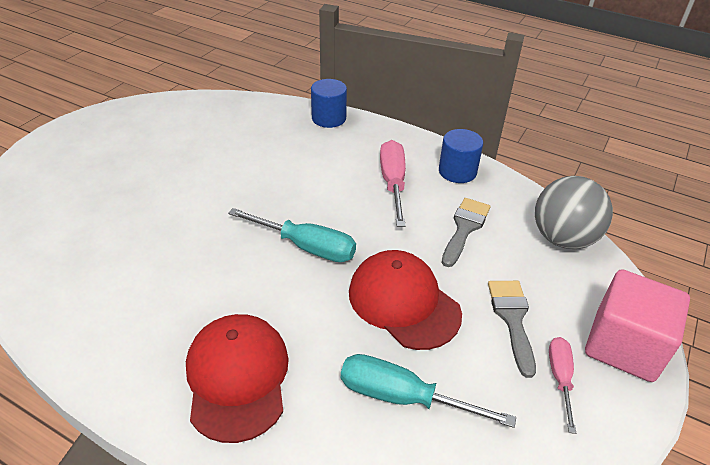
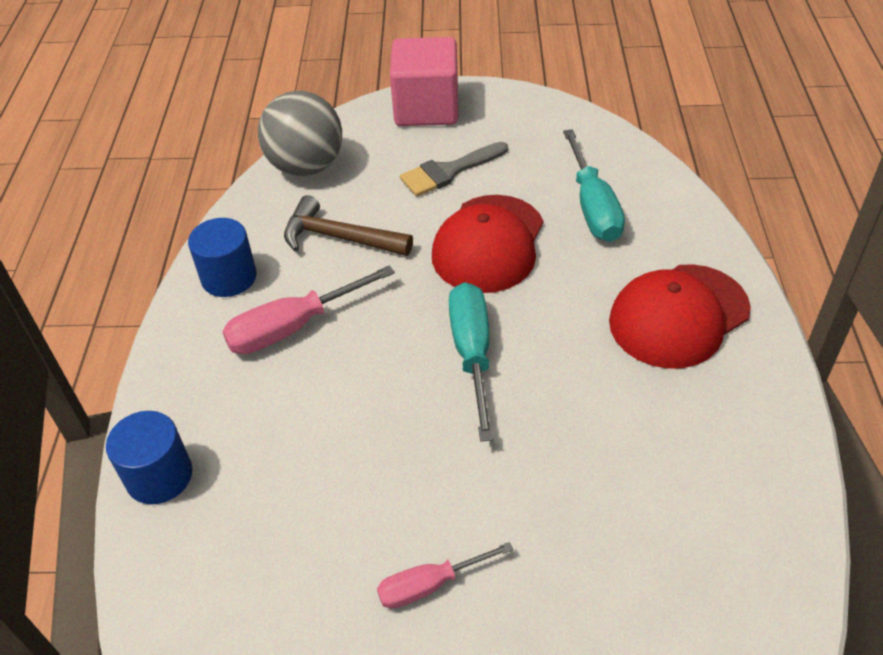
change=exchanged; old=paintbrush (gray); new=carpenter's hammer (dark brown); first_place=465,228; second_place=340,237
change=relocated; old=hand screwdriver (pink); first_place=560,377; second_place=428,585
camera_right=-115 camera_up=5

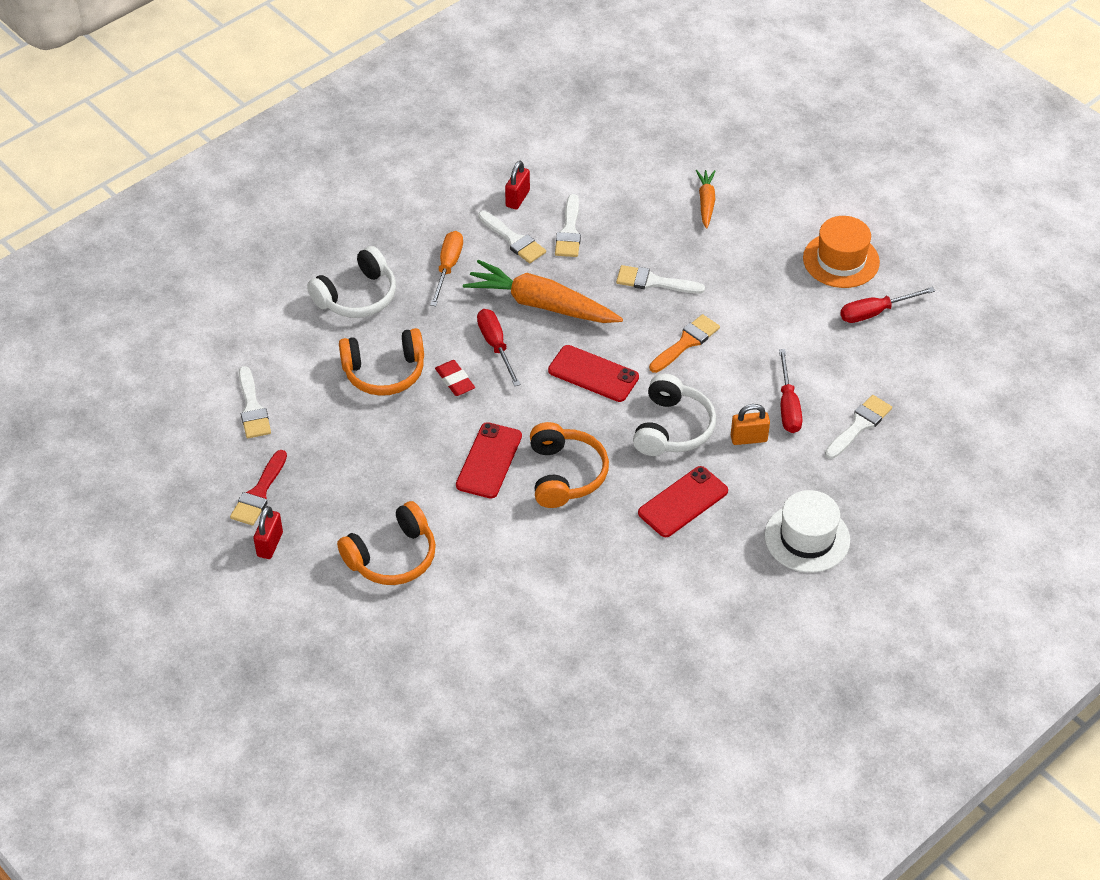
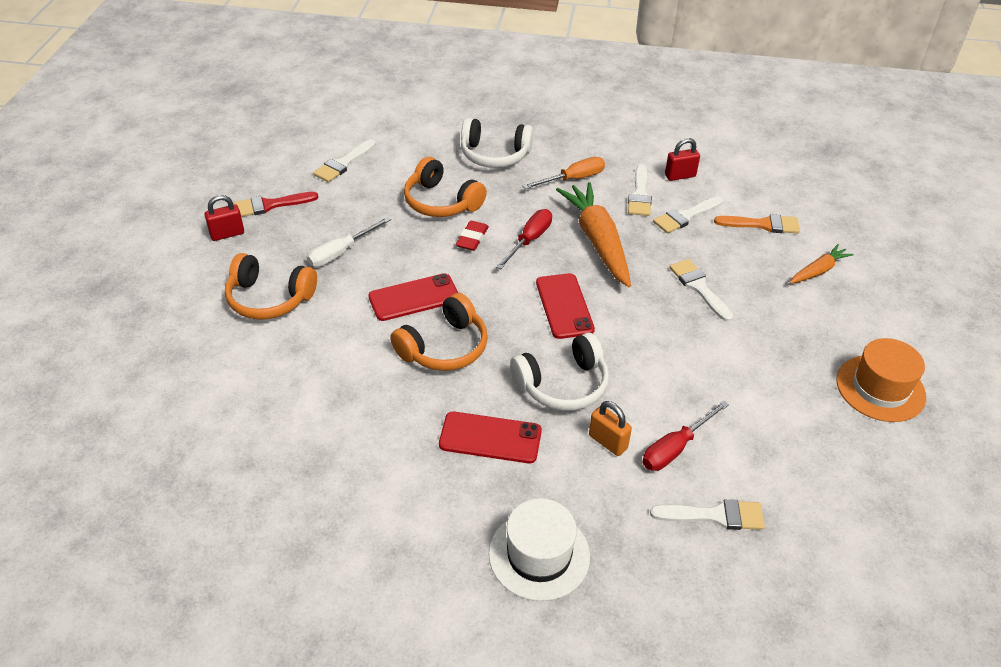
change=relocated; old=paintbrush (bright orange); first_place=686,342; second_place=762,224
change=missing; old=hand screwdriver (scarlet); first_place=875,312
change=appeared; new=hand screwdriver (pure white); second_place=341,252
camera_right=50 camera_up=-5

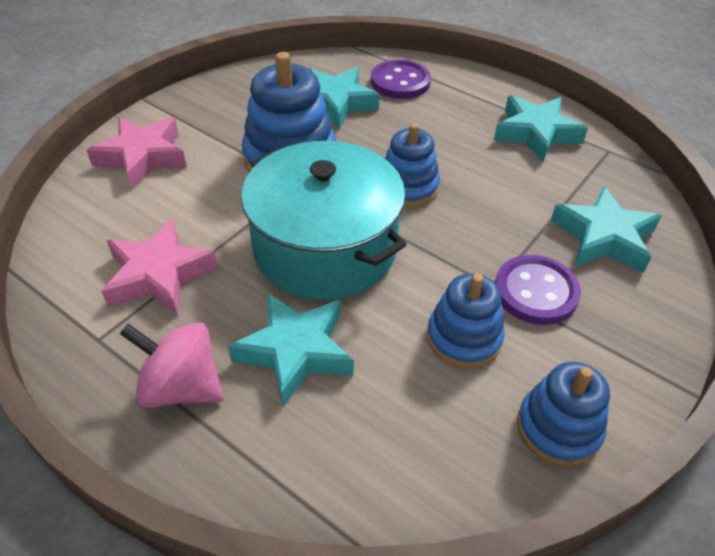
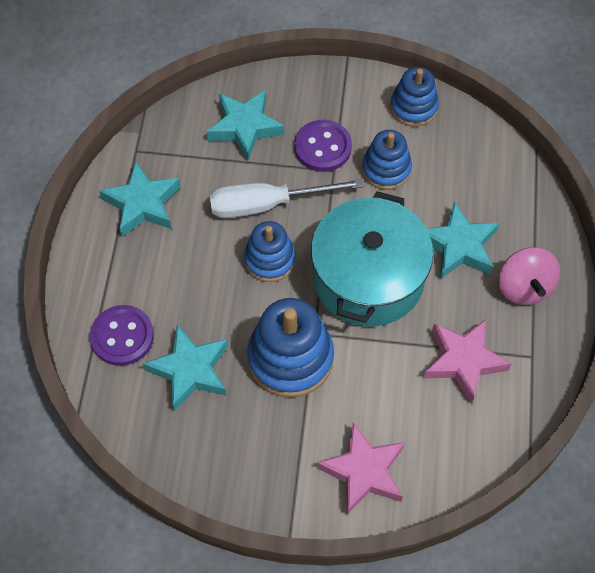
change=appeared; new=hand screwdriver (pure white); second_place=267,204
camera_right=-120 camera_up=15

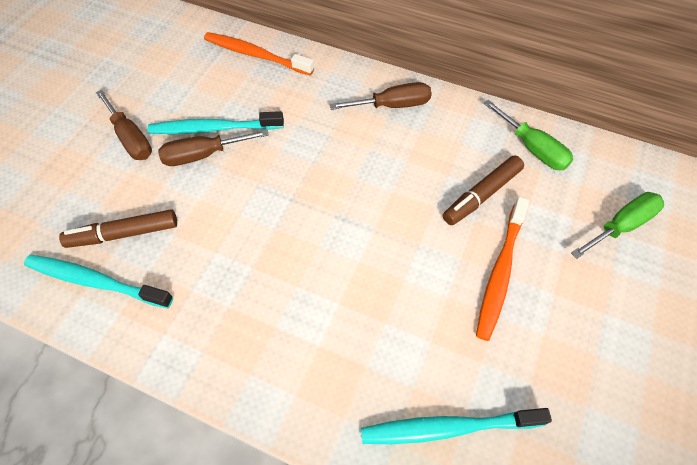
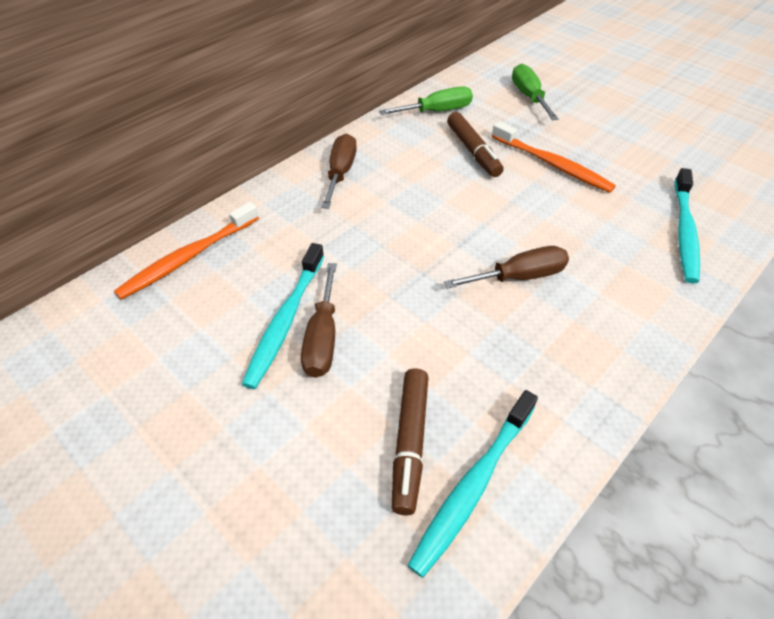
change=relocated; old=hand screwdriver (dark brown); first_place=131,138; second_place=519,277
camera_right=-70 camera_up=-10

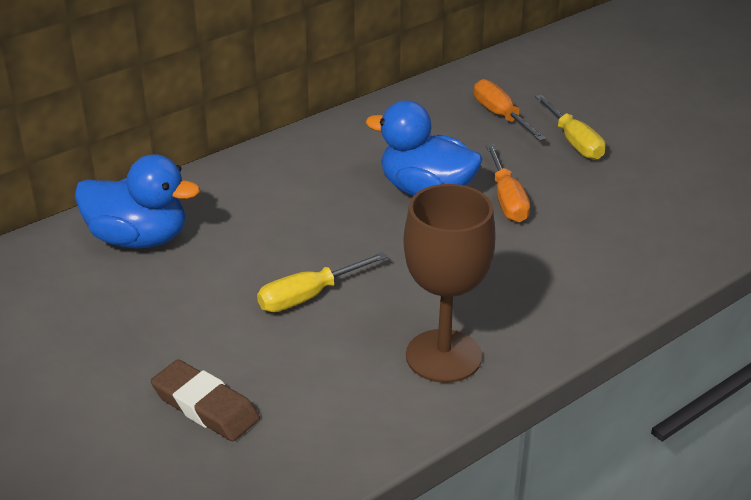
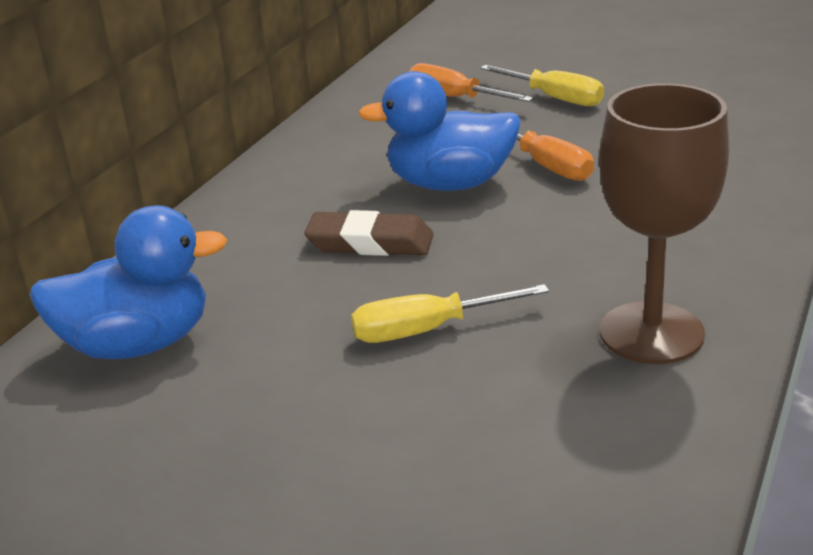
change=relocated; old=pencil eraser (dark brown); first_place=205,406; second_place=370,243
change=spun; old=hand screwdriver (golden); first_place=307,297; second_place=425,330; degrees=45
camera_right=-25 camera_up=-5

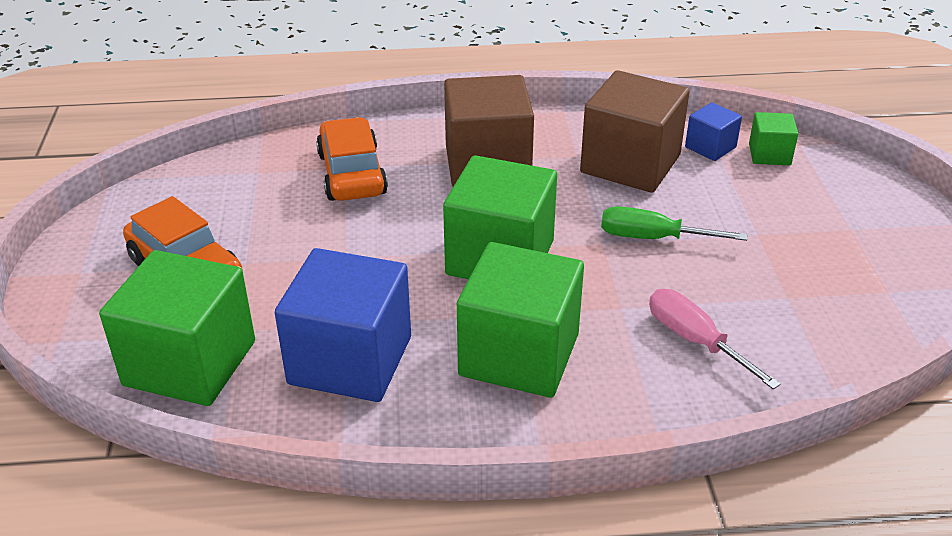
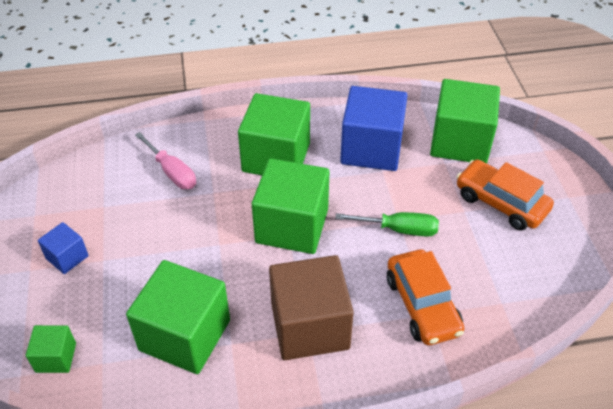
change=colour; old=solid cube (dark brown); new=solid cube (emerald); first_place=630,164; second_place=185,335
change=relocated; old=hand screwdriver (emerald); first_place=653,238; second_place=398,229
change=relocated; old=solid cube (royal blue); first_place=710,147; second_place=67,257
camera_right=175 camera_up=10

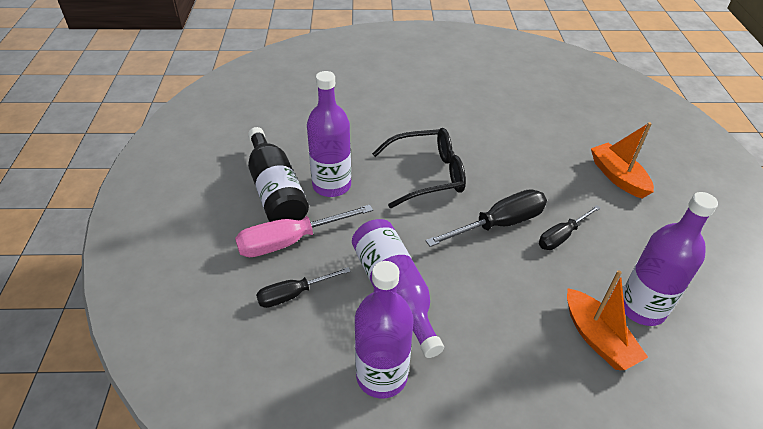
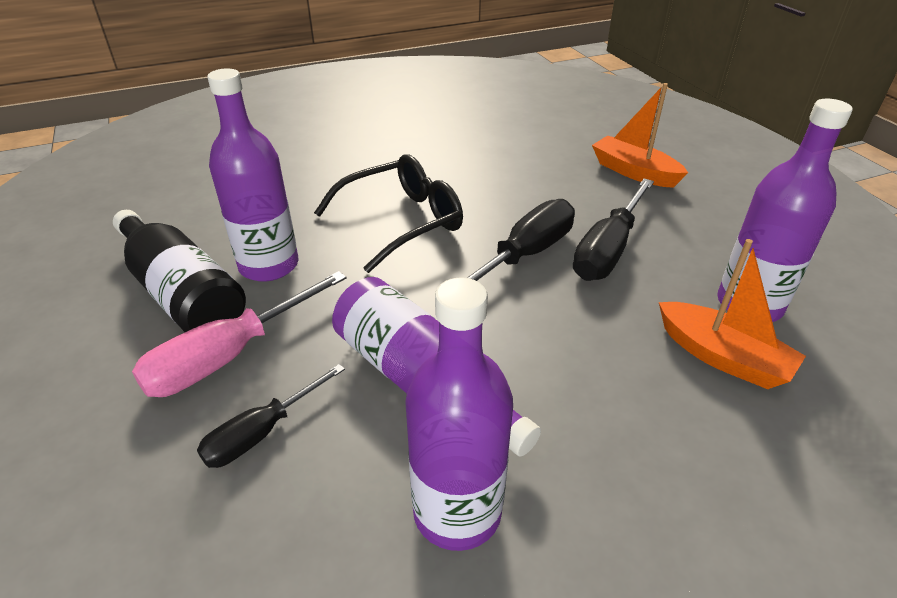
change=size; old=hand screwdriver (ebony); first_place=562,236; second_place=608,249; factor=1.57
camera_right=-20 camera_up=-5

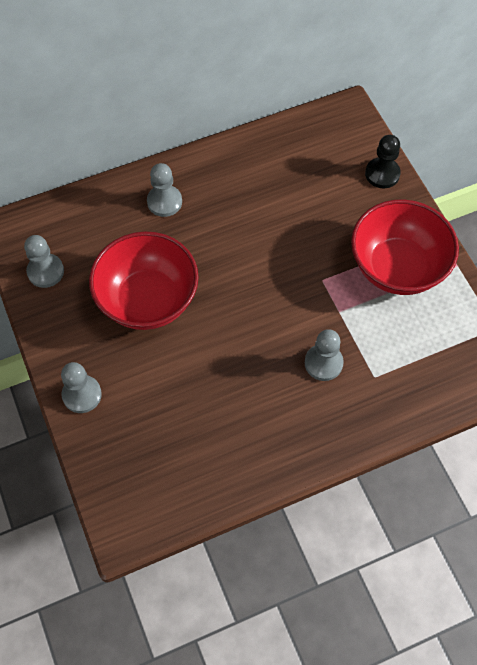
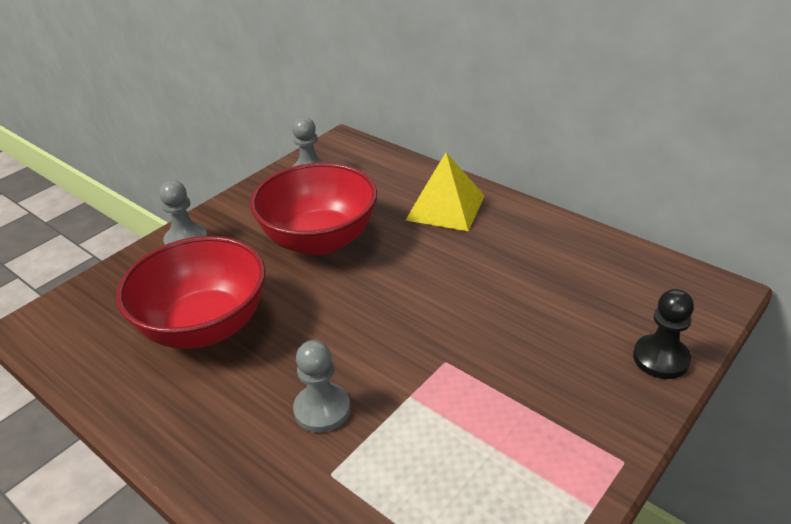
change=exchanged; old=pawn (gray); new=pyramid shape (golden); first_place=164,202; second_place=445,207
change=relocated; old=deep dish (scarlet); first_place=397,267; second_place=205,326
camera_right=65 camera_up=-25

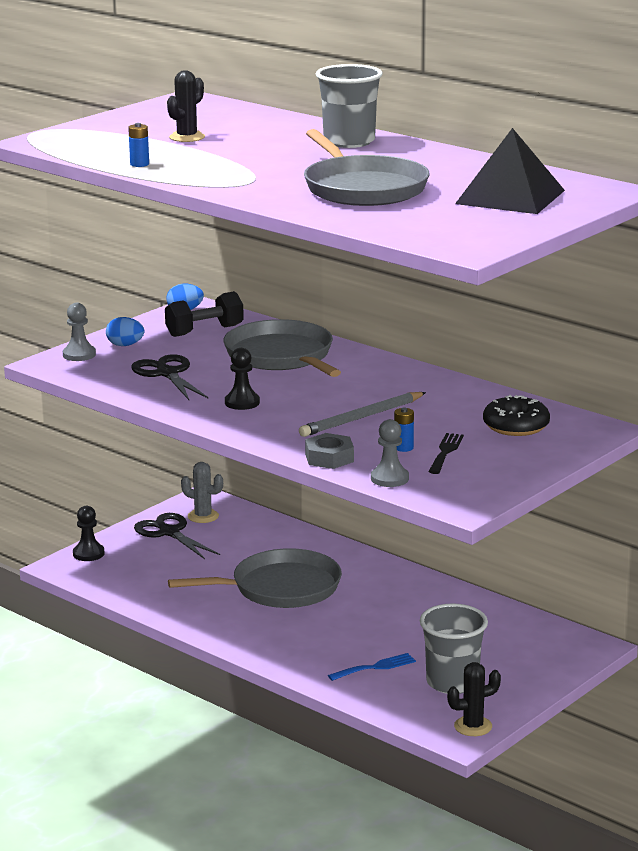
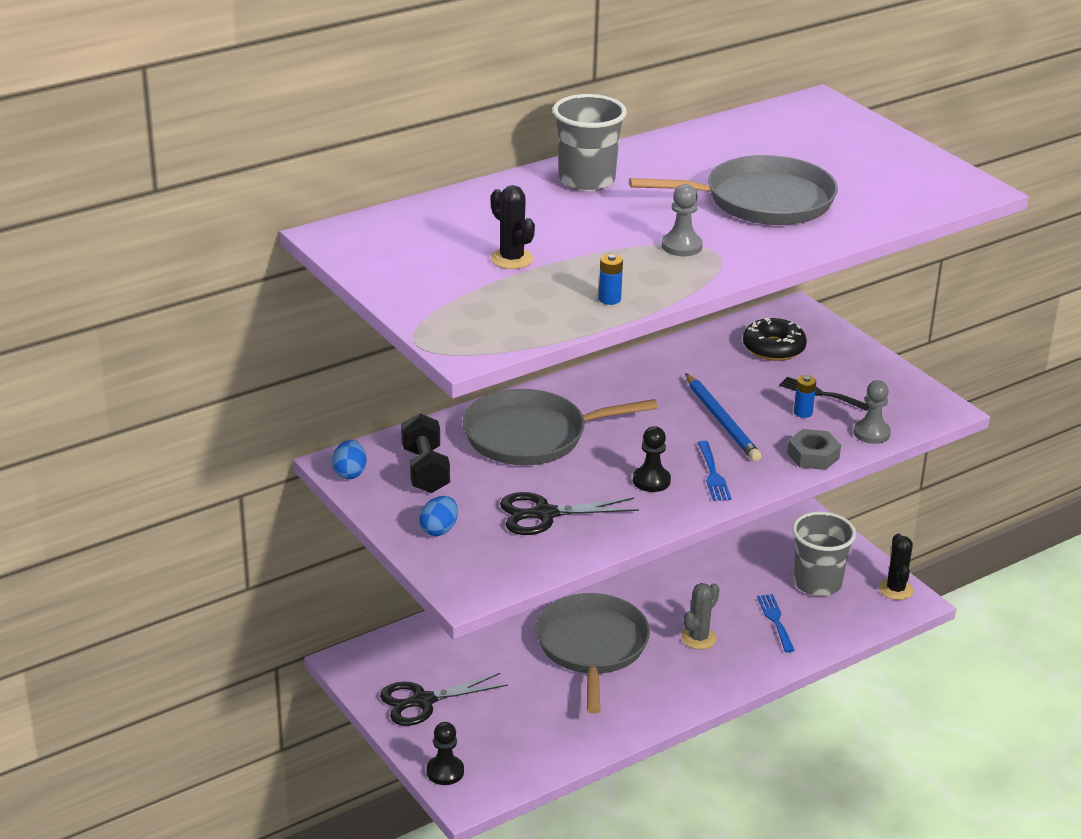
change=relocated; old=pawn (gray); first_place=79,355; second_place=681,246
change=relocated; old=prickly plant (gray); first_place=203,516; second_place=698,638
change=colour; old=wooden pencil (gray); new=wooden pencil (royal blue); first_place=362,418; second_place=721,420
change=missing; old=pyramid shape (ebony); first_place=510,197
change=appeared; new=table fork (royal blue); second_place=713,474
camera_right=-75 camera_up=10

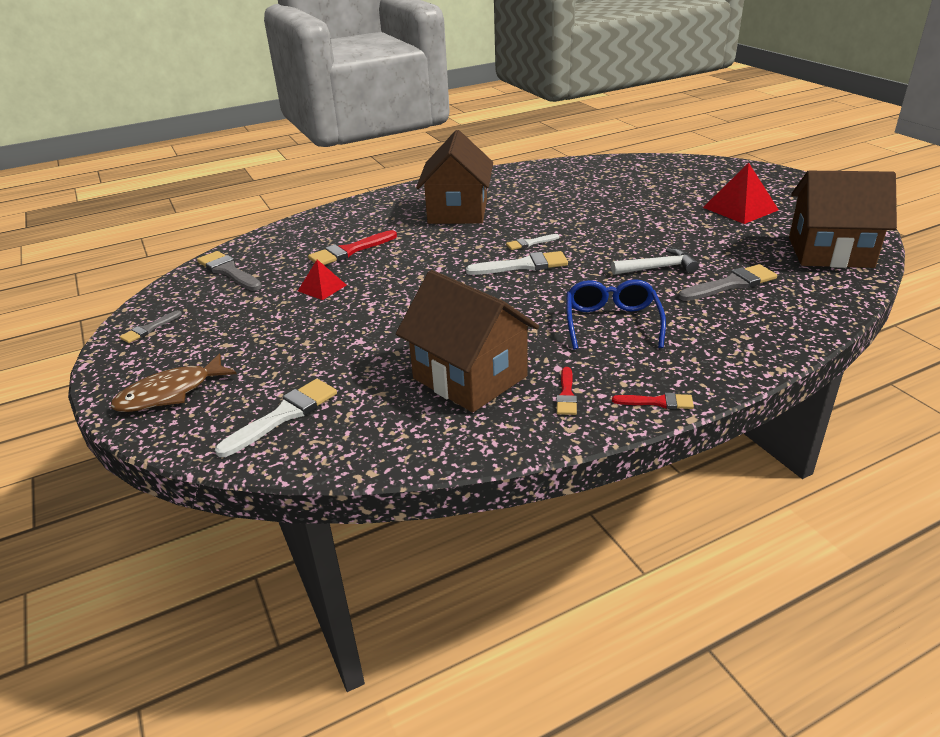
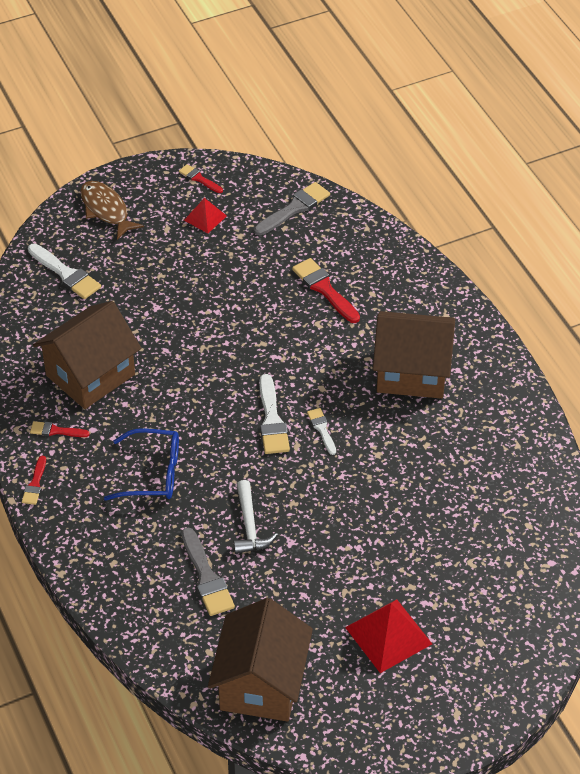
change=colour; old=paintbrush (gray); new=paintbrush (scarlet); first_place=149,329; second_place=199,179
change=relocated; old=pyramid shape (scarlet); first_place=322,288; second_place=205,218
camera_right=90 camera_up=15

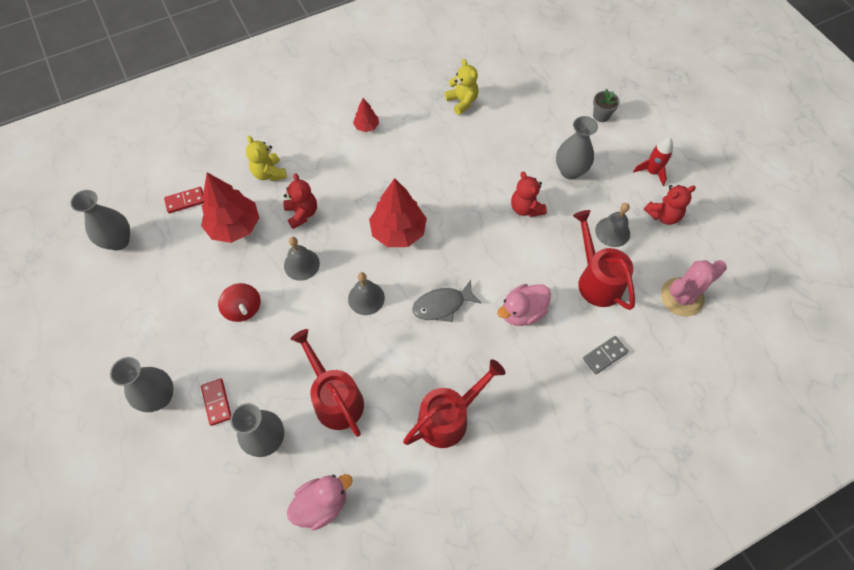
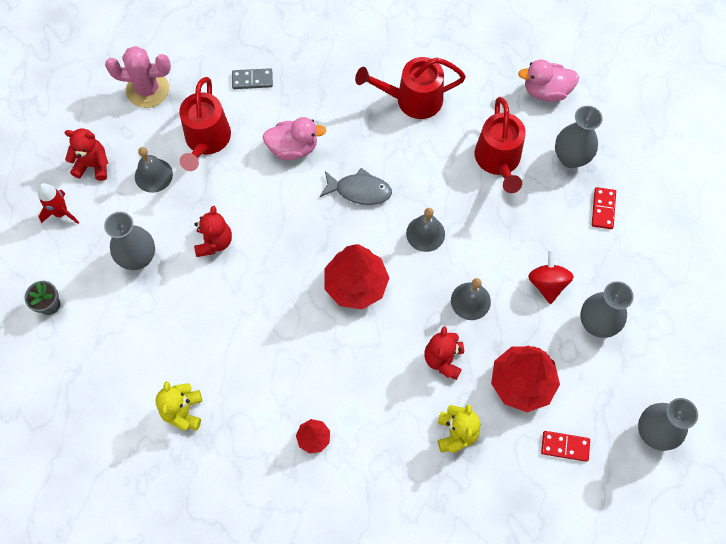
change=relocated; old=tall vase (gray); first_place=159,397; second_place=597,323
camera_right=-150 camera_up=5

